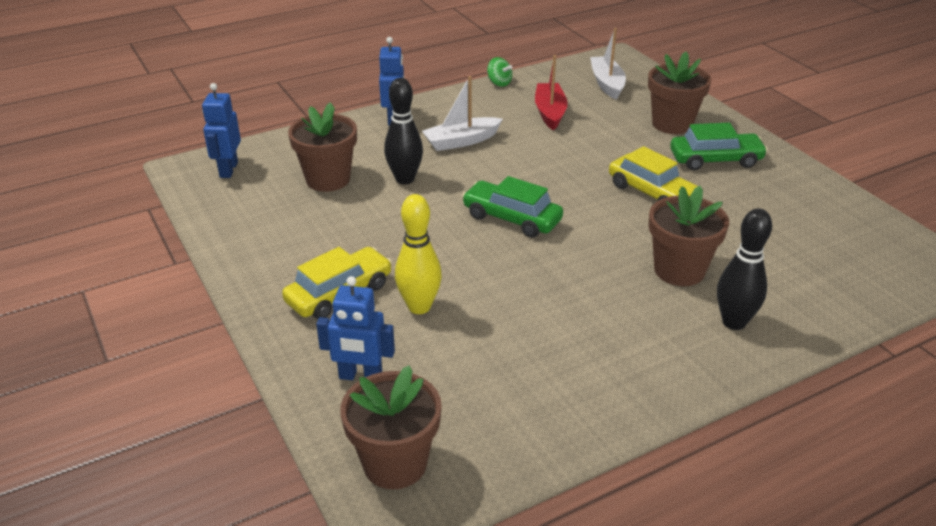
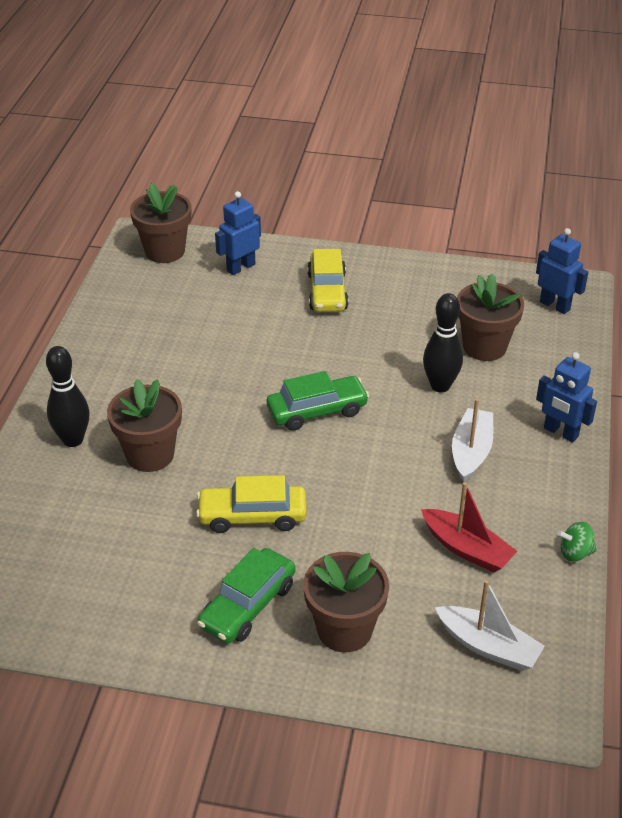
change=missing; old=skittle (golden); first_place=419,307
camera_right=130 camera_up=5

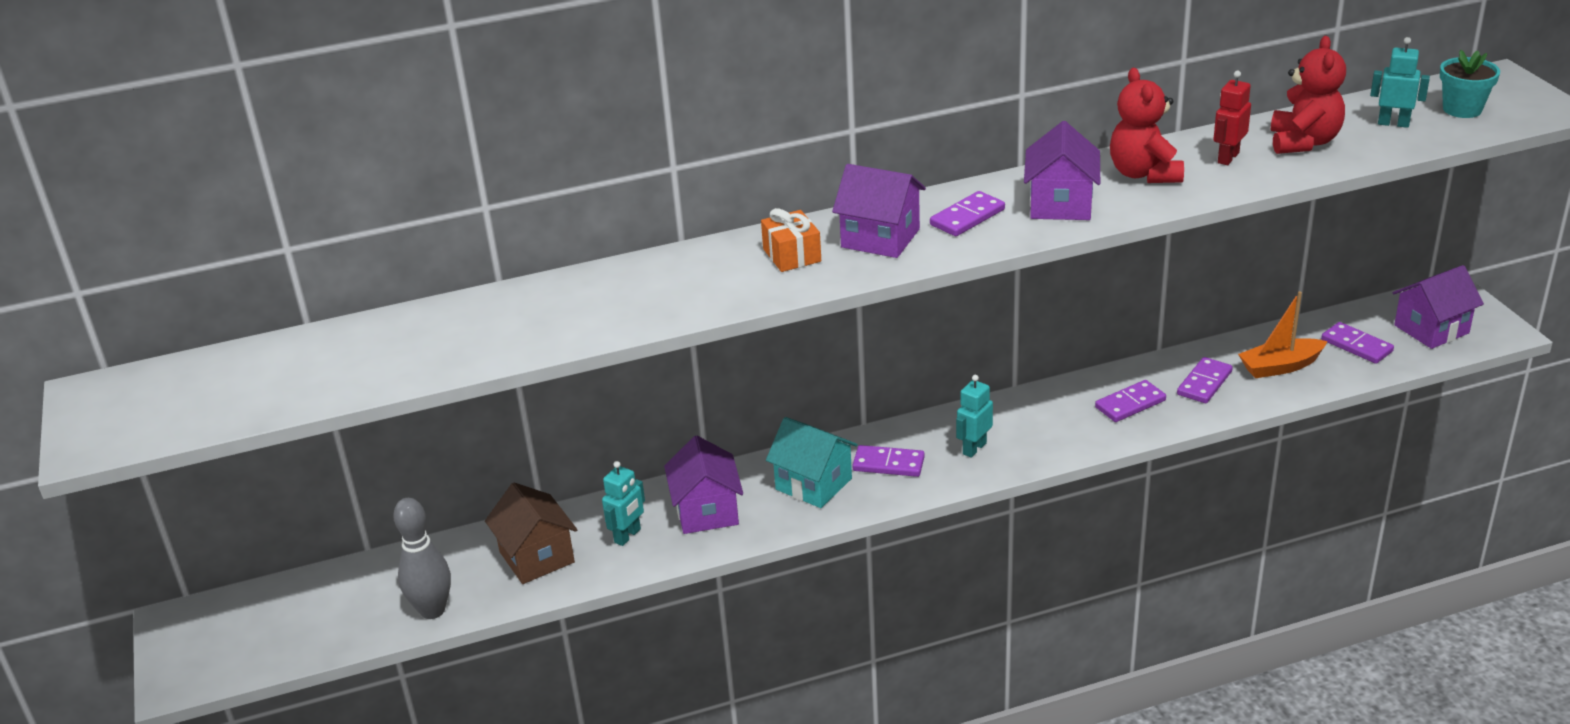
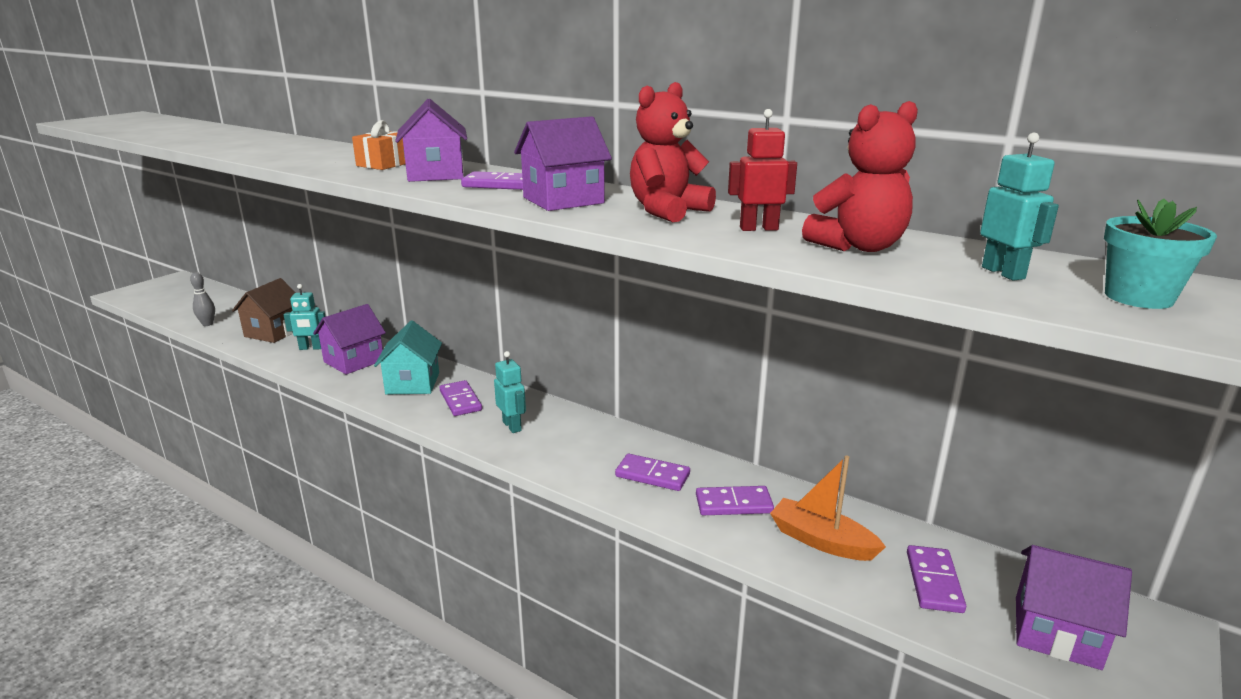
change=size; old=skittle (gray); first_place=432,610; second_place=207,324; factor=0.6
change=spun; old=robot (aqua); first_place=974,448; second_place=512,426; degrees=60
camera_right=50 camera_up=-10

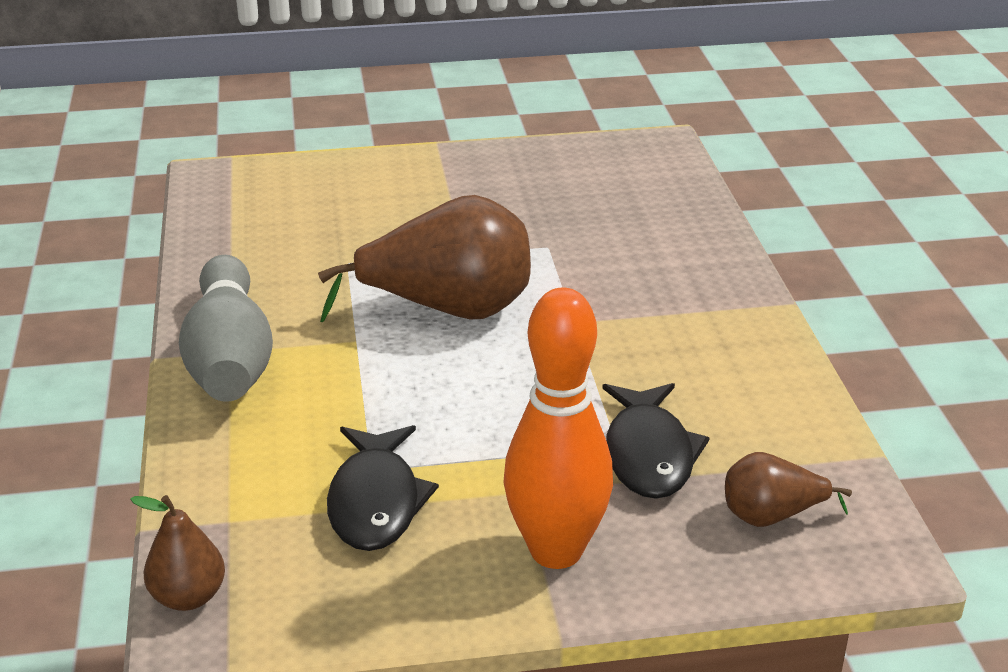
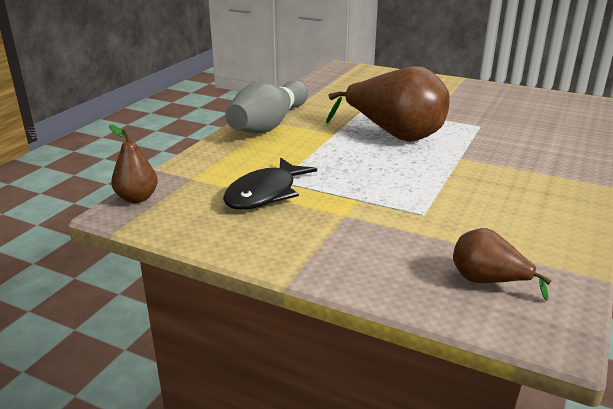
change=missing; old=skittle (bright orange); first_place=556,551
change=missing; old=fish (ebony); first_place=649,454
camera_right=35 camera_up=-5

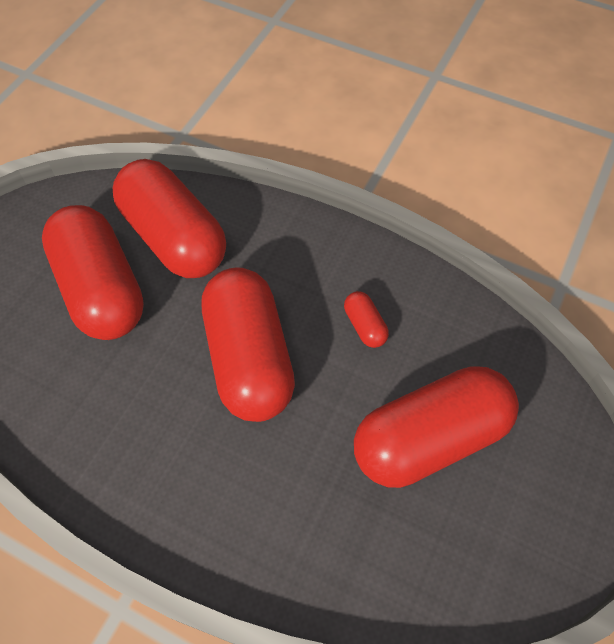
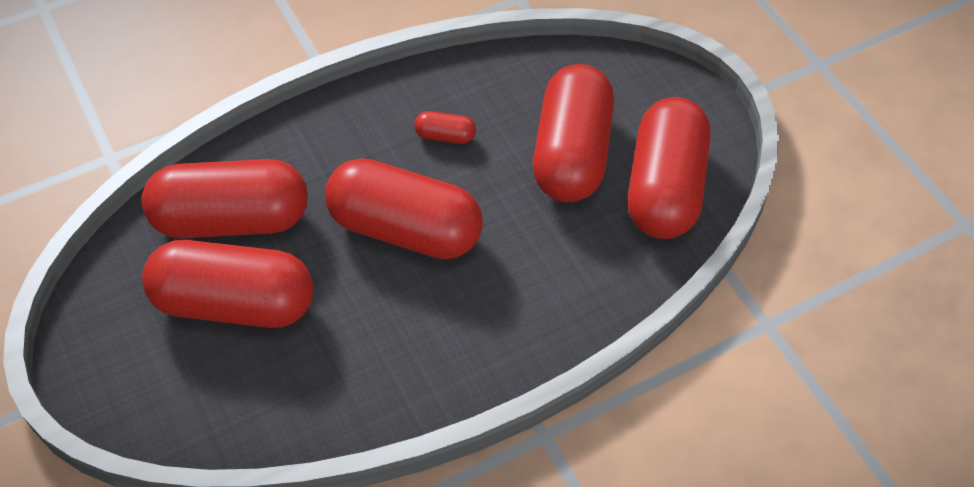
change=appeared; new=pill (scarlet); second_place=665,188
camera_right=-55 camera_up=-5

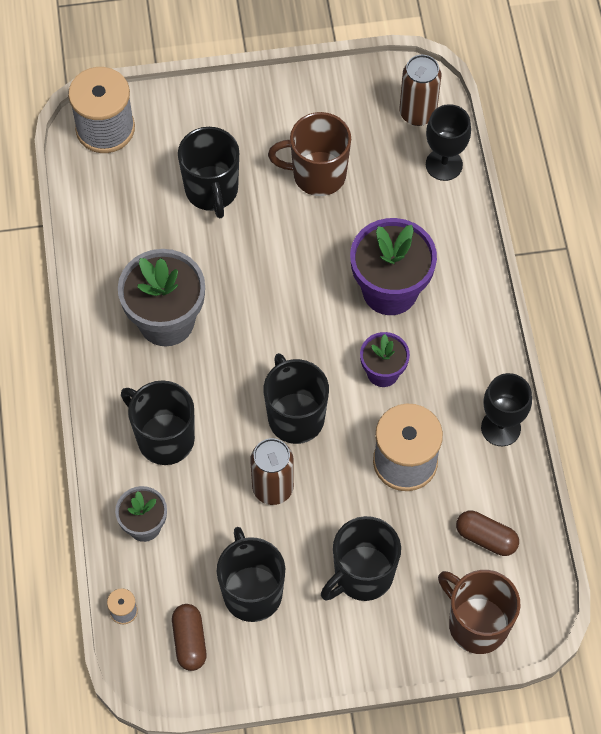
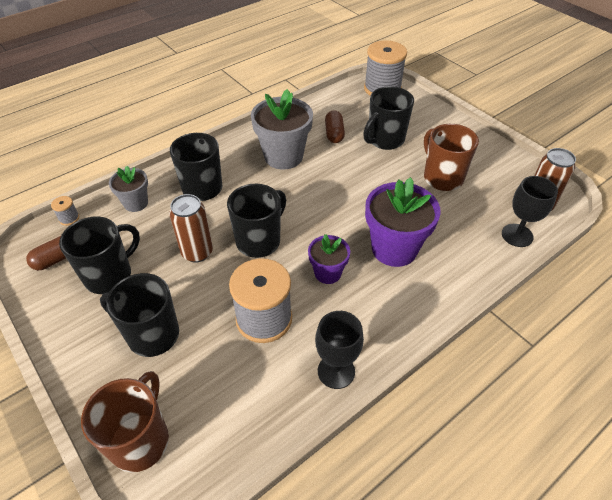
change=relocated; old=pill (dark brown); first_place=486,538; second_place=334,134
camera_right=60 camera_up=-15

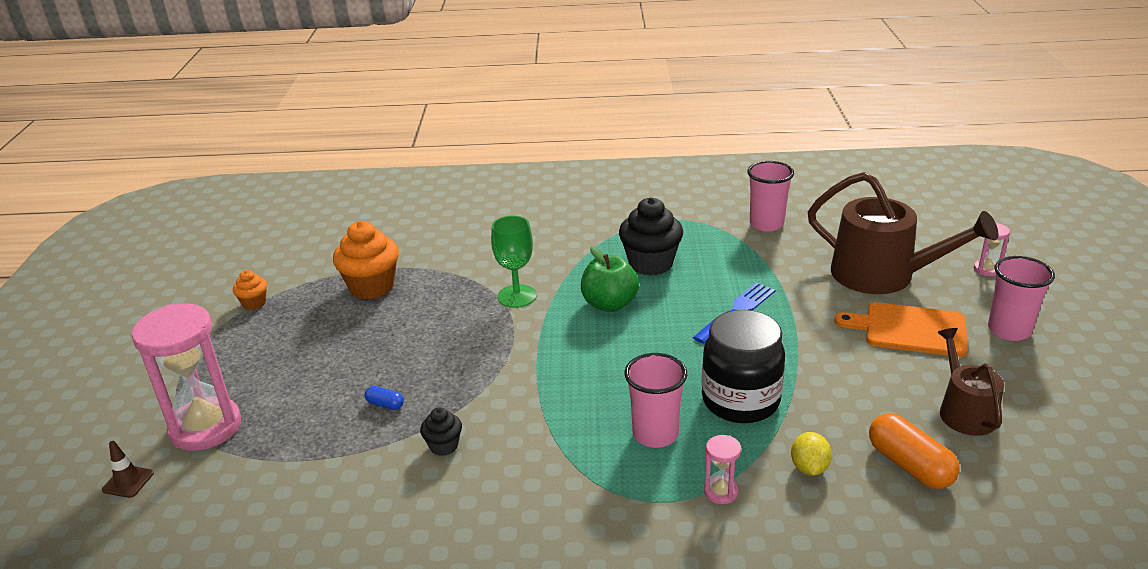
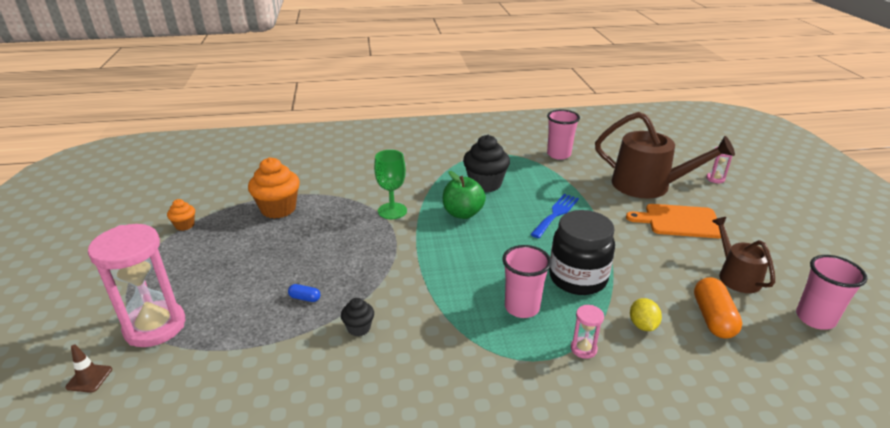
change=spun; old=pill (bright orange); first_place=909,465; second_place=713,318; degrees=45
change=relocated; old=cup (pink); first_place=1009,330; second_place=815,318
camera_right=-10 camera_up=0

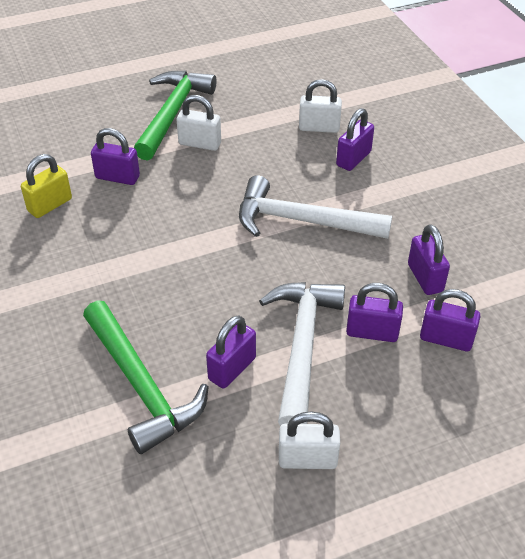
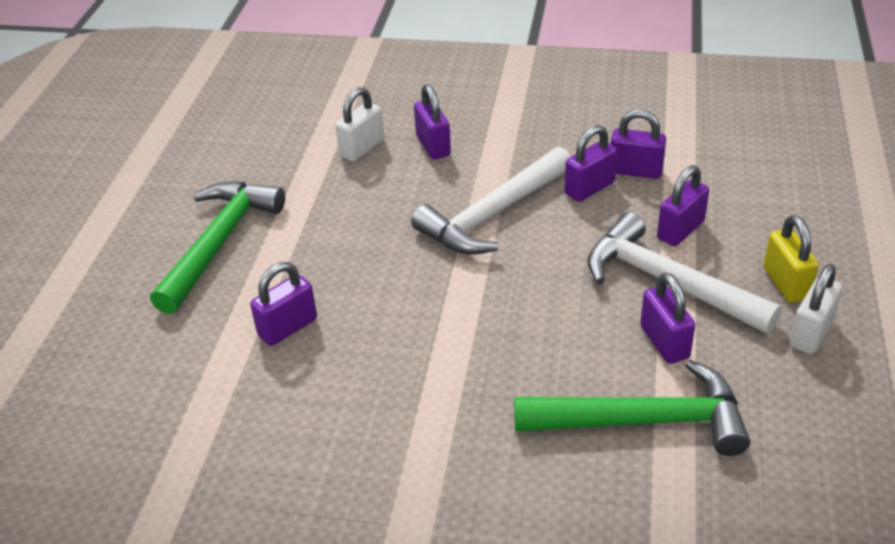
change=relocated; old=padlock (golden); first_place=50,205; second_place=785,283
change=spun; old=carpenter's hammer (emerald); first_place=172,113; second_place=219,242; degrees=60
change=missing; old=padlock (pure white); first_place=200,143
change=relocated; old=padlock (violet); first_place=446,339; second_place=589,188
camera_right=-55 camera_up=-5

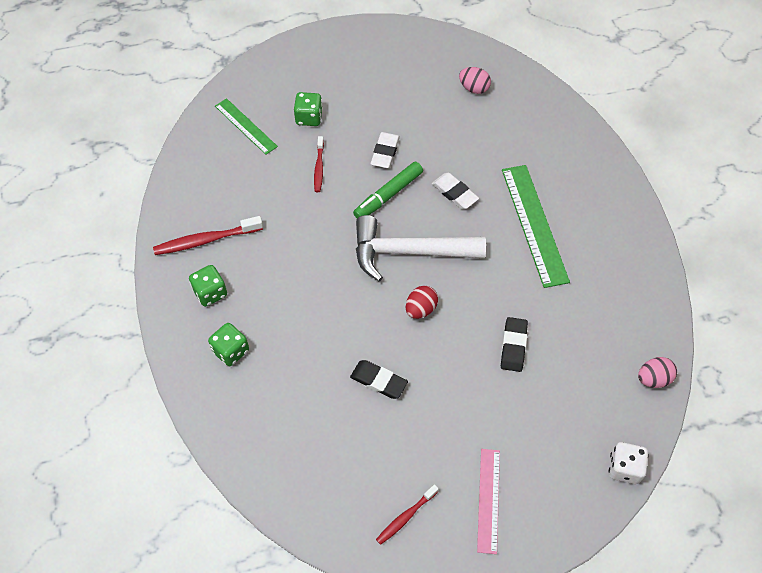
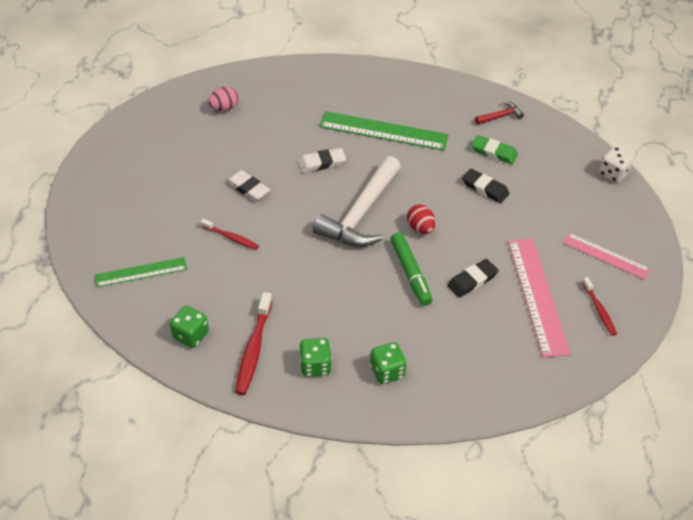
change=relocated; old=die (emerald); first_place=309,118; second_place=191,335
change=relocated; old=felt pen (emerald); first_place=388,195; second_place=410,273
change=missing; old=toy egg (pink); first_place=653,379
change=appeared; new=pencil eraser (emerald); second_place=494,152
change=appeared; new=carpenter's hammer (scarlet); second_place=500,116
change=appeared; new=straightedge (pink); second_place=537,295
camera_right=-65 camera_up=-10

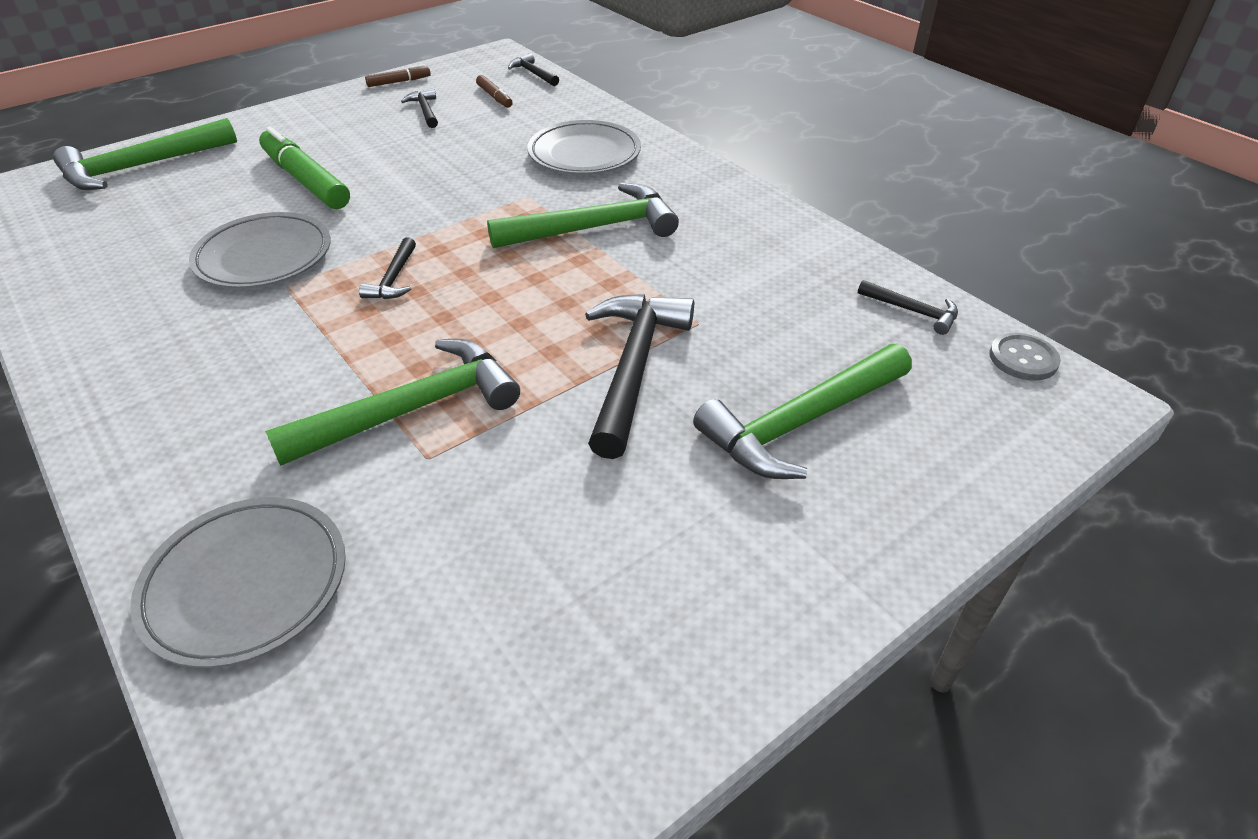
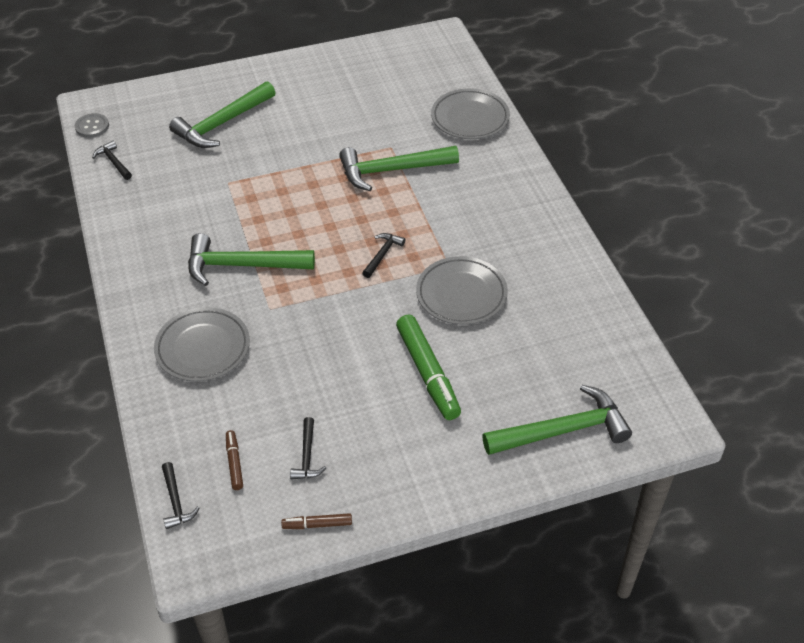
change=missing; old=carpenter's hammer (ebony); first_place=633,367
change=spun; old=carpenter's hammer (emerald); first_place=800,423; second_place=222,124; degrees=150
camera_right=-160 camera_up=5

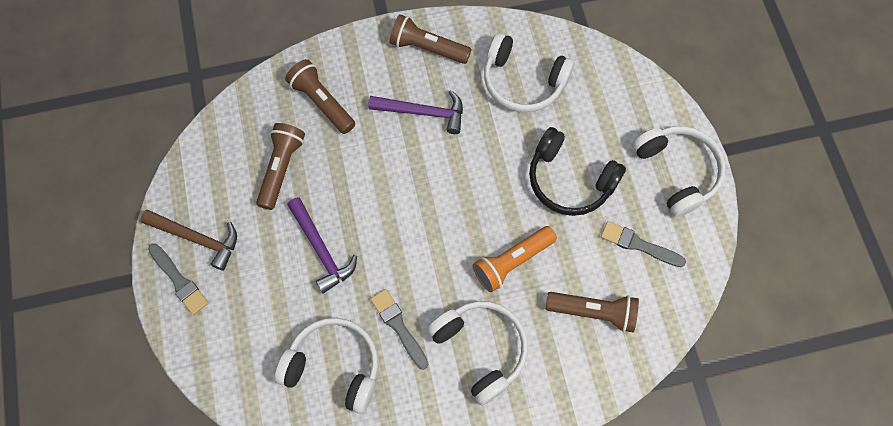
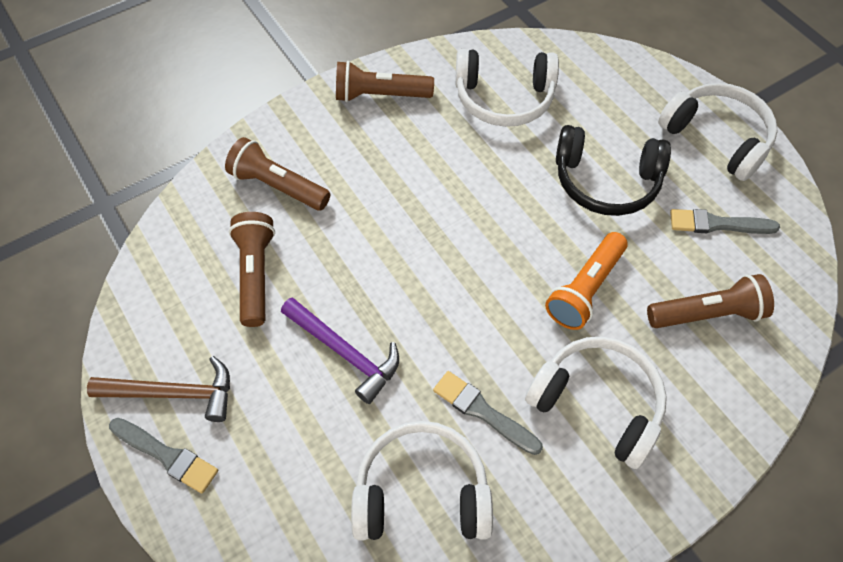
change=missing; old=carpenter's hammer (violet); first_place=423,113
camera_right=-20 camera_up=-10

